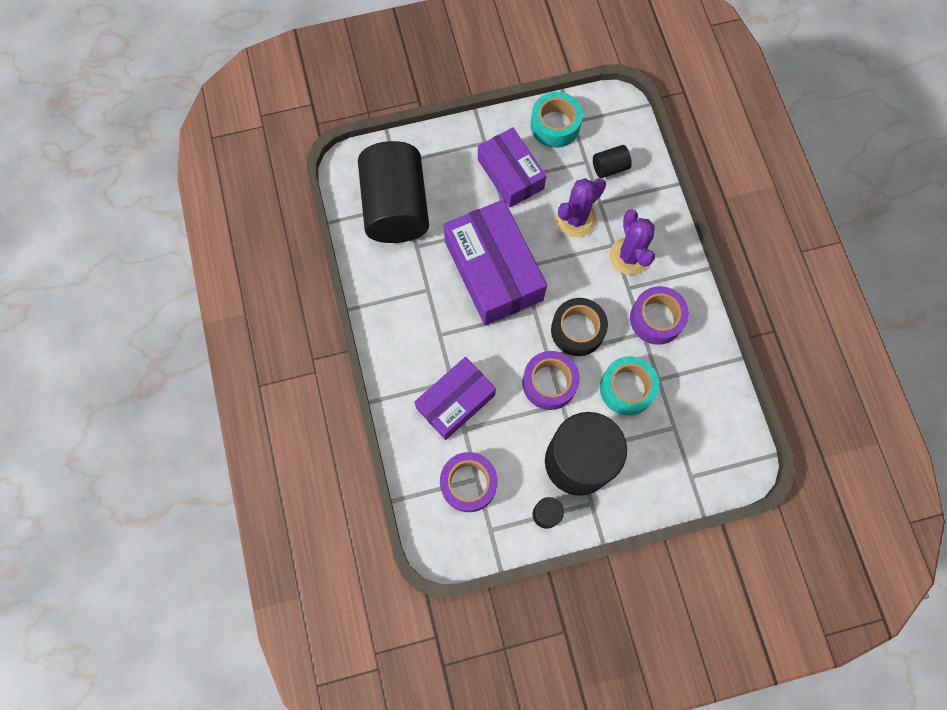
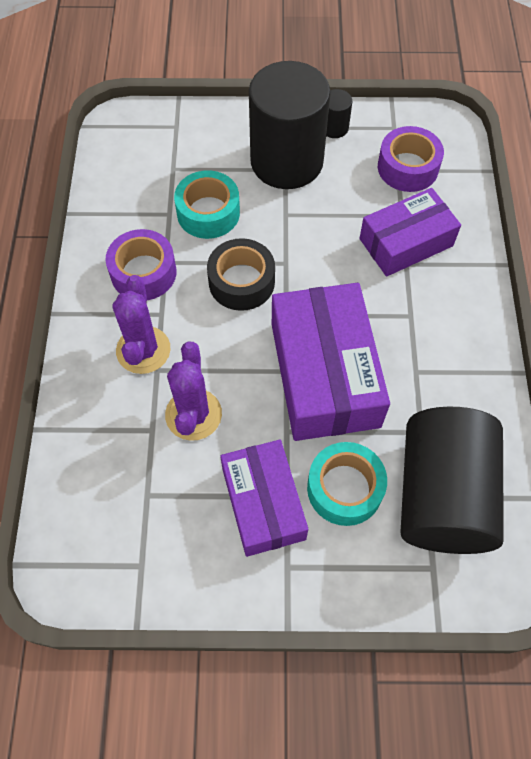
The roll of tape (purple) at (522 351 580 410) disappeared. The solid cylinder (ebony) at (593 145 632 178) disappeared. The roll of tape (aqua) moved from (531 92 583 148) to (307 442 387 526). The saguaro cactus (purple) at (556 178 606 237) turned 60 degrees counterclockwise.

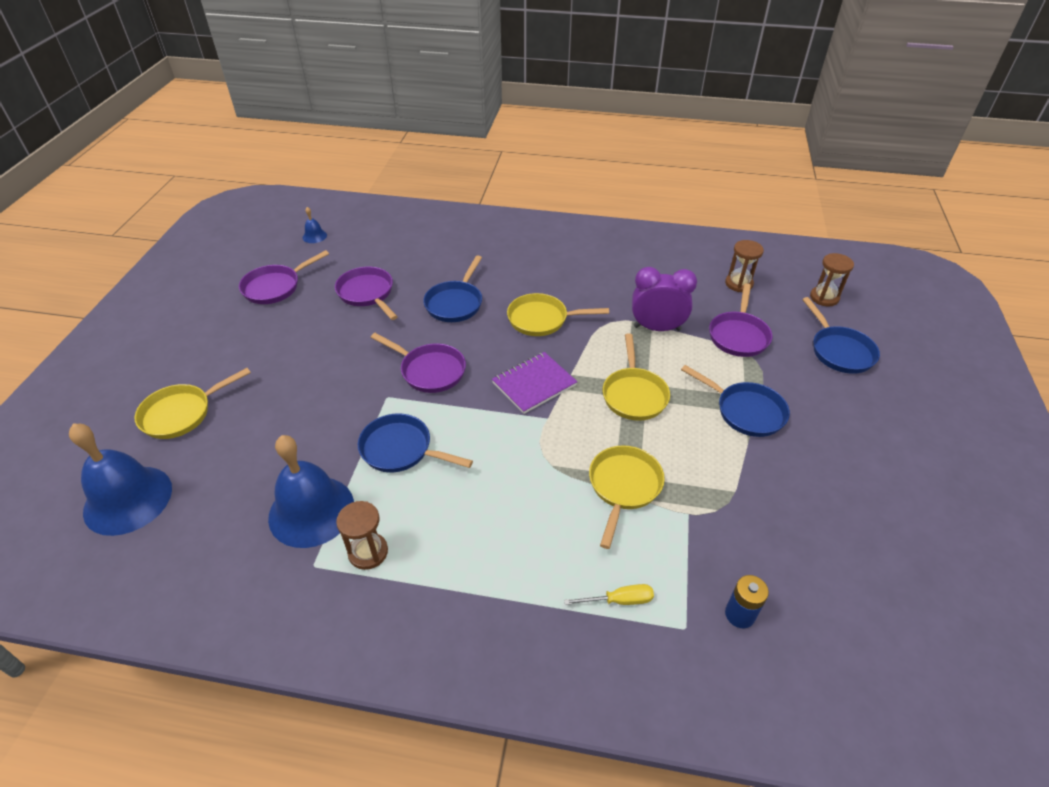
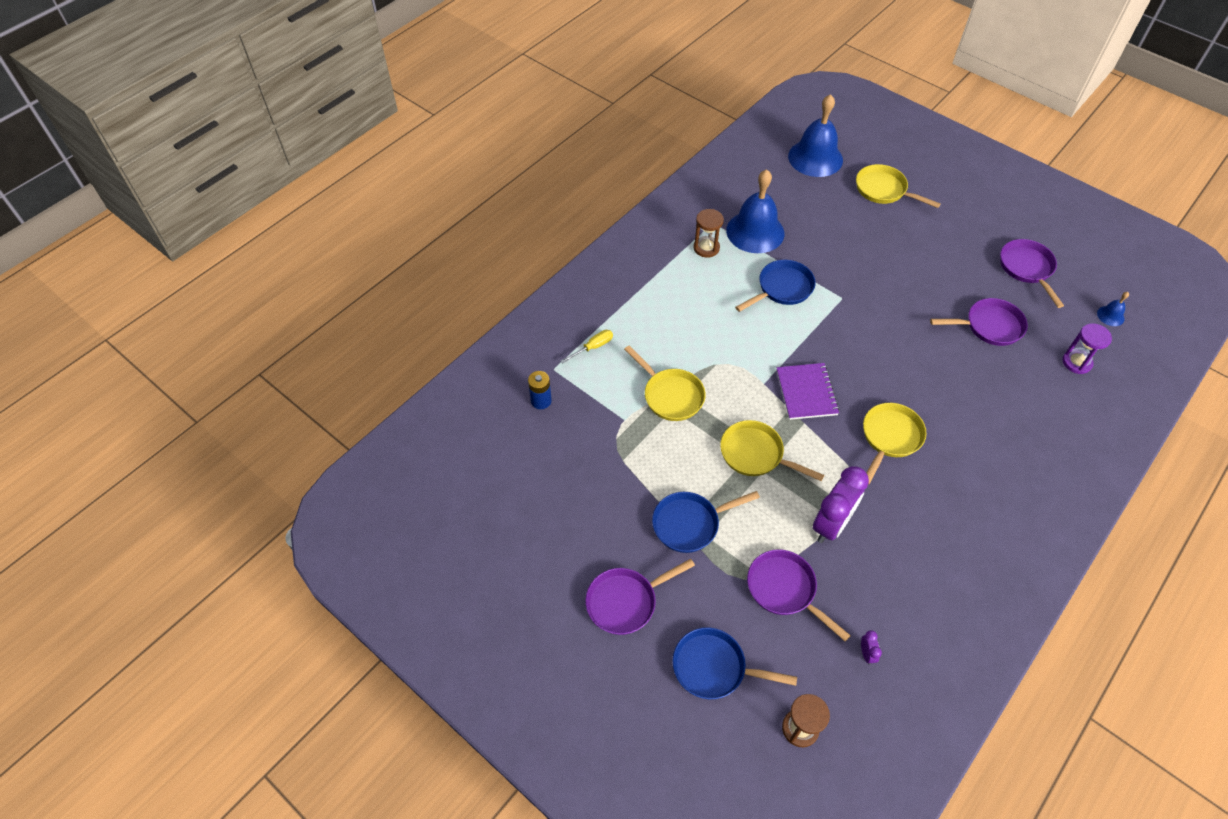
The pan (cobalt) at (423 255 482 322) disappeared. The hourglass (purple) at (1062 323 1112 374) appeared. The pan (purple) moved from (370 333 466 393) to (585 559 695 635). The hourglass (brown) at (725 240 764 292) was replaced by the clock (purple) at (861 630 882 665). The pan (yellow) at (135 368 251 439) turned 45 degrees counterclockwise. The hand screwdriver (yellow) at (564 584 654 605) turned 150 degrees counterclockwise.

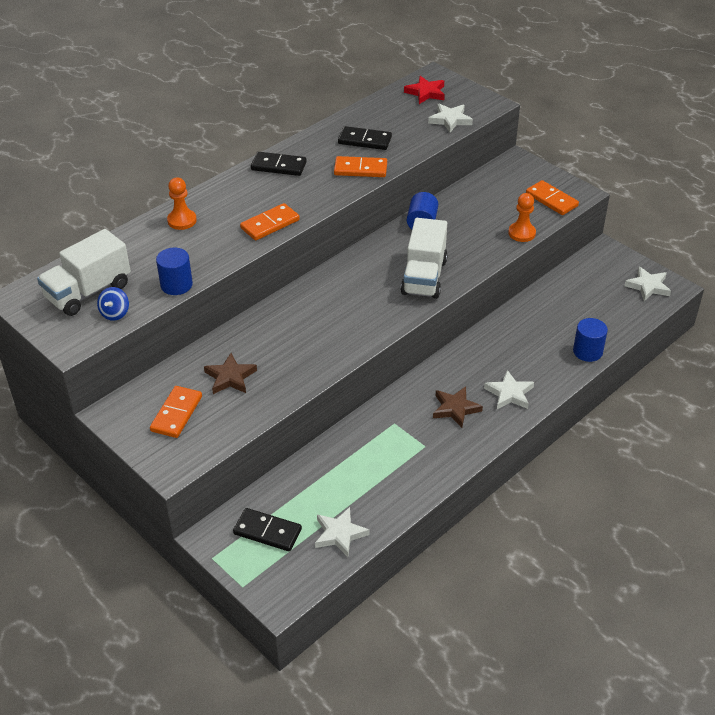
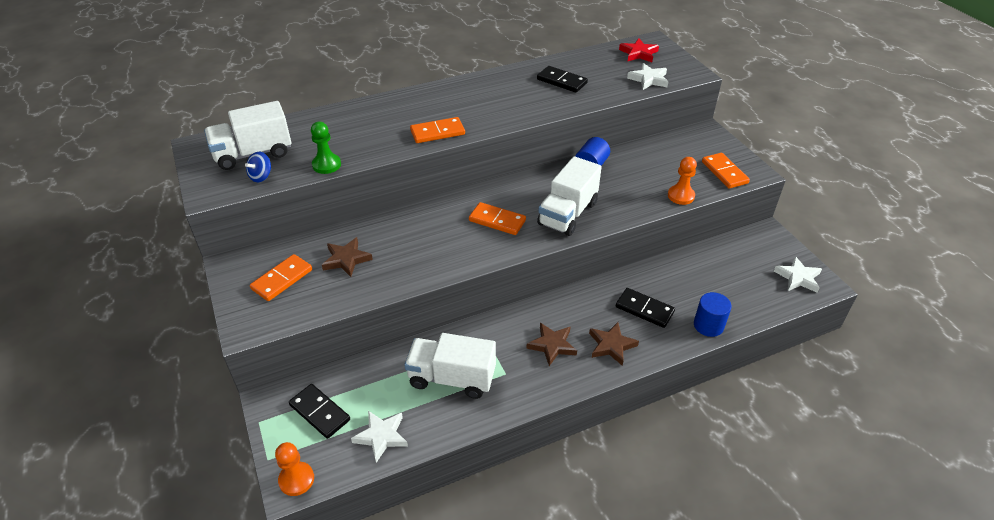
The toy truck (white) at (404 333 496 399) appeared. The game pawn (orange) moved from (167 178 197 230) to (275 442 314 496). The domino piece (ebony) moved from (251 152 307 176) to (616 288 675 328). The domino piece (orange) moved from (334 156 387 177) to (469 202 526 235). The solid cylinder (cobalt) at (156 248 193 295) was replaced by the game pawn (green) at (311 122 341 174). The star shape (white) at (484 370 534 409) became the star shape (brown) at (589 322 639 366).

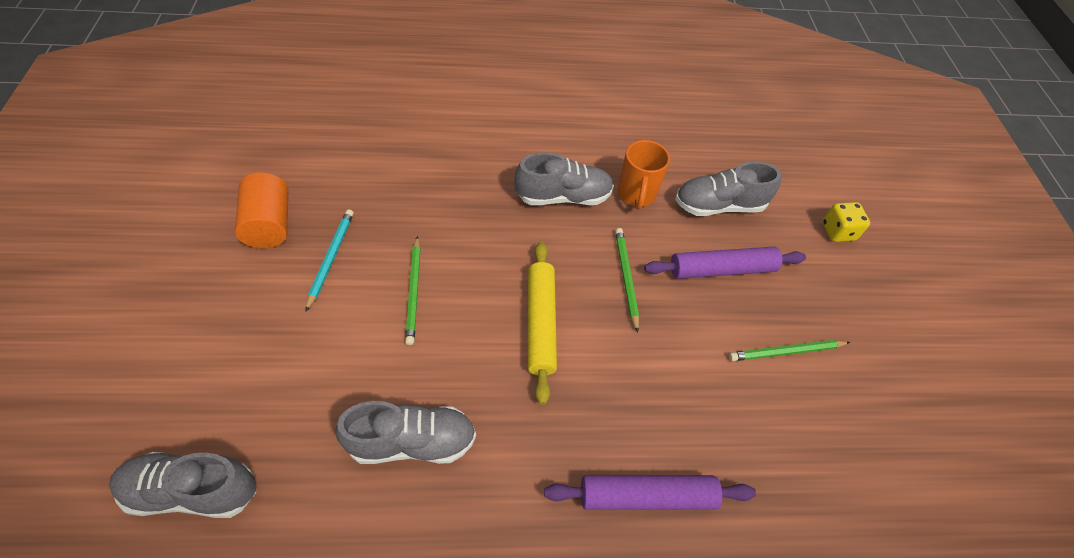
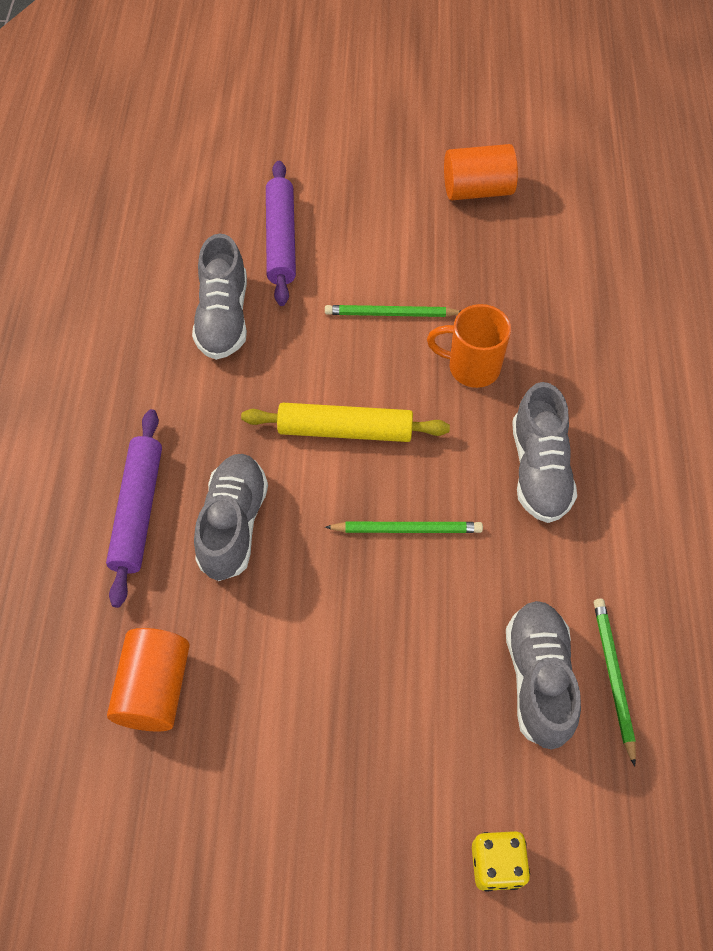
The lead pencil (aqua) at (305 209 354 312) disappeared. The solid cylinder (orange) at (107 628 190 731) appeared. The shoe (gray) moved from (109 452 256 518) to (194 454 268 581). The coffee mug (orange) moved from (618 140 670 210) to (427 304 511 388). The rolling pin (purple) moved from (644 247 806 279) to (266 161 296 306). The lead pencil (green) moved from (729 340 850 361) to (594 599 636 767).

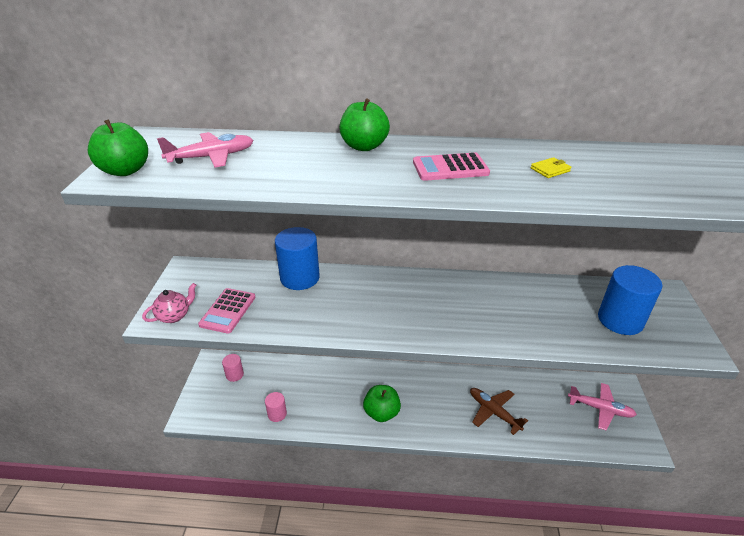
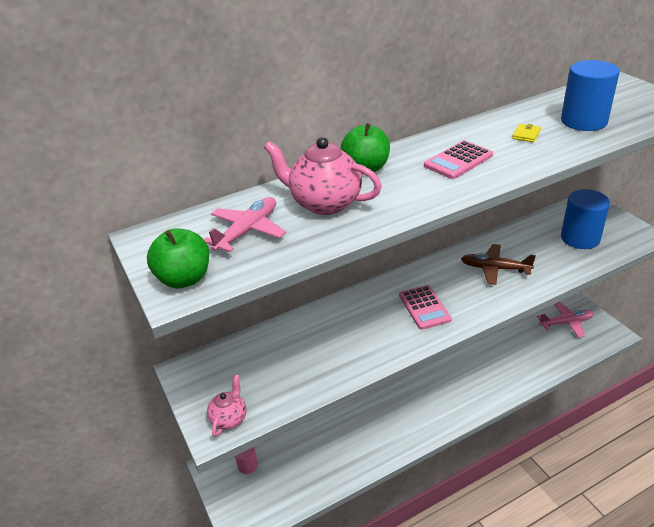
The solid cylinder (rose-pink) at (265 392 287 422) disappeared. The toy apple (green) at (363 385 401 422) disappeared. The teapot (rose-pink) at (264 137 382 215) appeared. The calculator (rose-pink) moved from (198 288 256 334) to (399 285 452 330). The solid cylinder (cobalt) moved from (275 227 320 290) to (561 60 620 131). The aeroplane (brown) moved from (470 388 528 435) to (461 244 536 284).

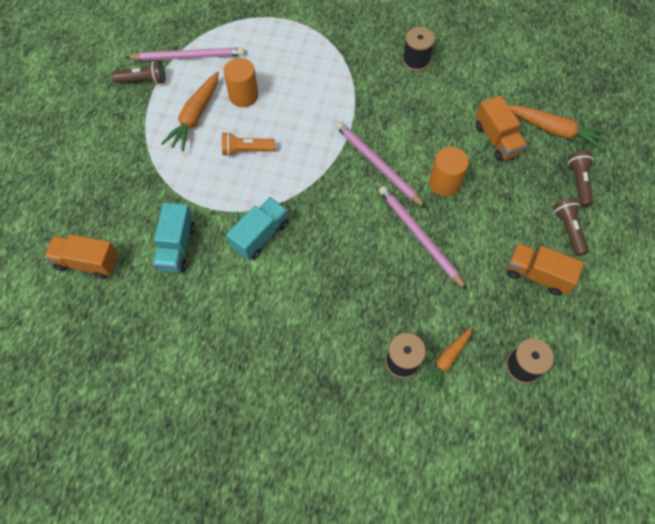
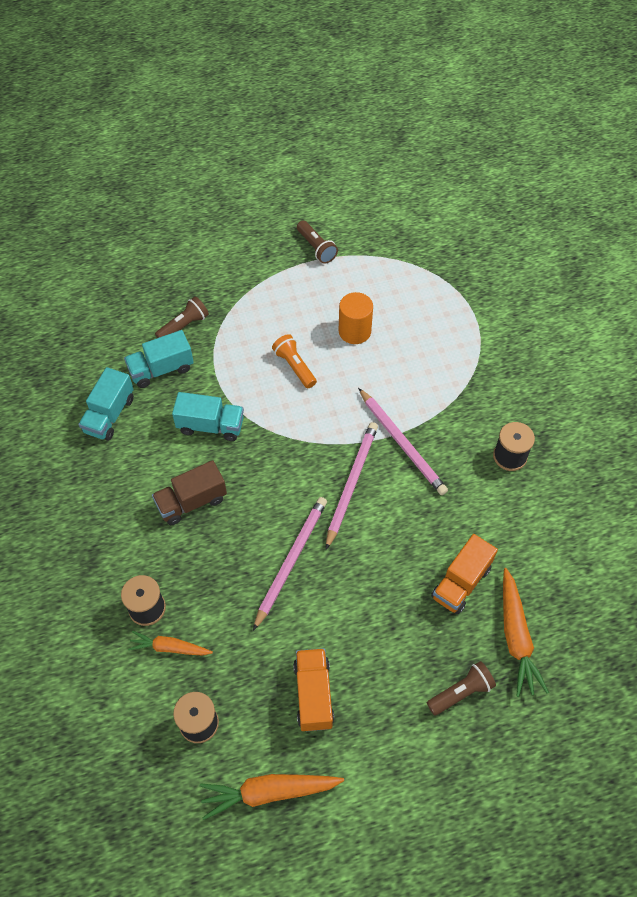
The toy truck (orange) at (44 234 118 279) disappeared. The solid cylinder (orange) at (429 147 469 196) disappeared. The toy truck (aqua) at (78 367 134 441) appeared. The toy truck (brown) at (152 460 227 525) appeared. The lead pencil (rose-pink) moved from (125 48 245 61) to (358 388 448 495). The carrot (orange) moved from (161 72 219 152) to (200 774 344 820). The pocket torch (brown) moved from (553 198 589 256) to (155 296 209 338).

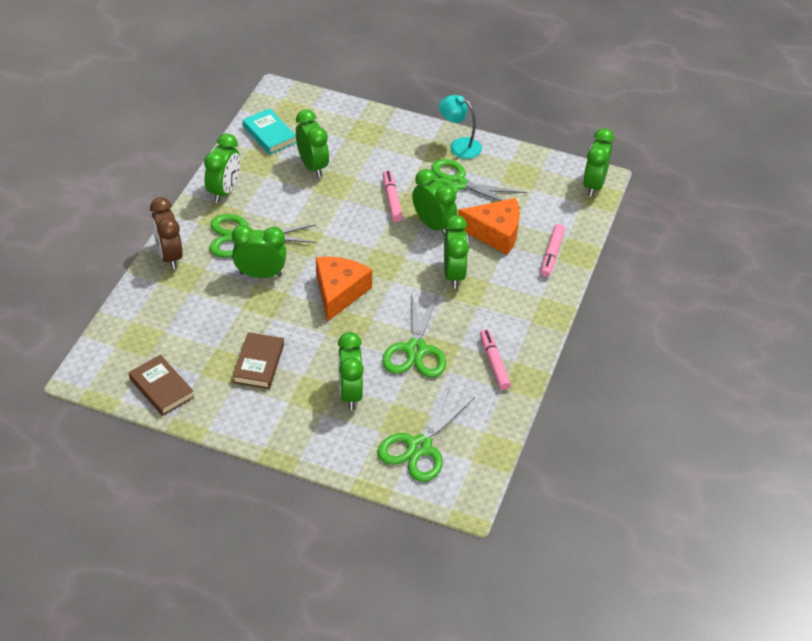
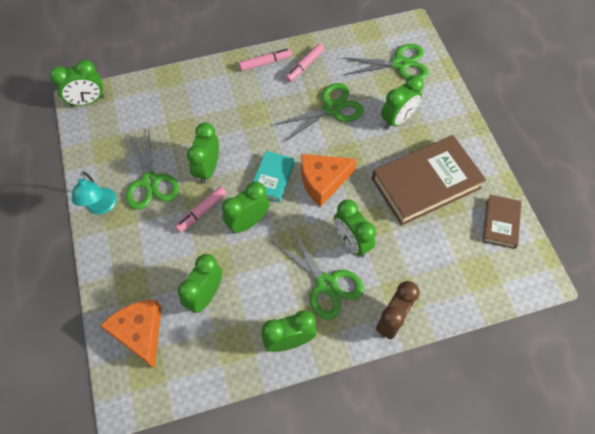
The hardcover (aqua) moved from (243 108 296 155) to (253 151 294 202). The clock (green) moved from (444 215 469 288) to (222 181 270 234). The cheese (orange) moved from (458 198 520 255) to (100 300 162 369). The felt pen (rose-pink) moved from (541 224 565 277) to (239 49 292 71). The hardcover (brown) at (233 332 284 389) changed to 1.93 times the size.

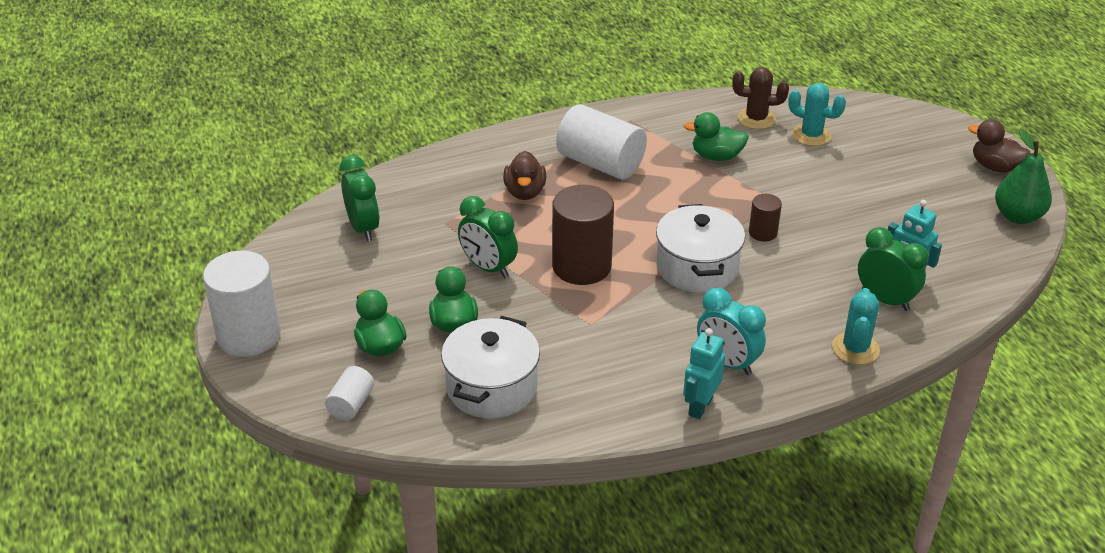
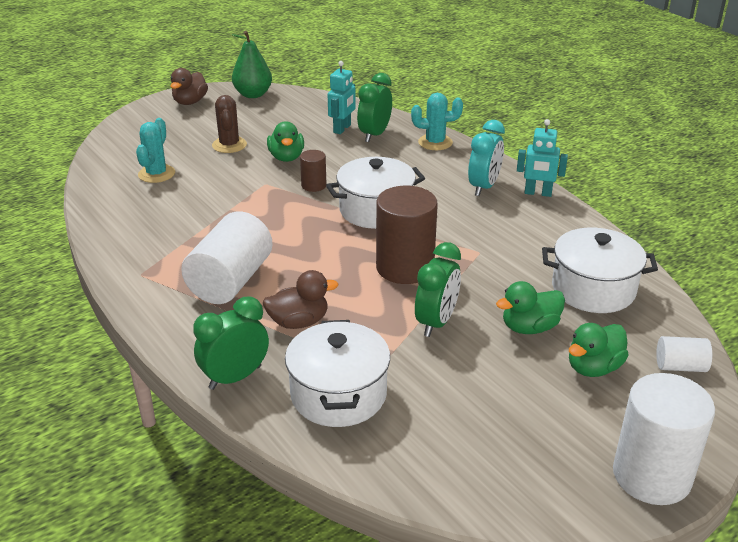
The cooking pot (white) at (285 320 390 427) appeared. The clock (green) moved from (340 155 380 241) to (193 296 269 390). The rubber duck (green) moved from (684 112 749 161) to (267 121 304 162). The saguaro cactus (brown) moved from (732 67 789 129) to (212 95 247 153).

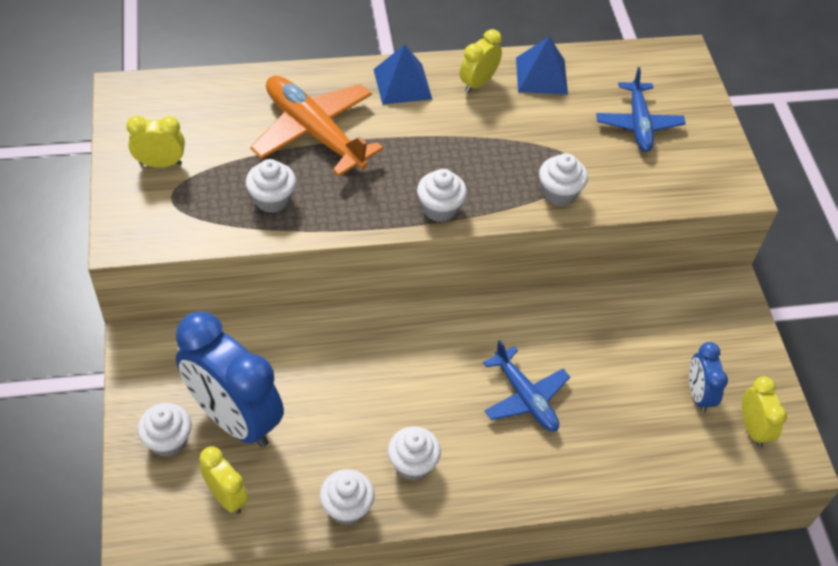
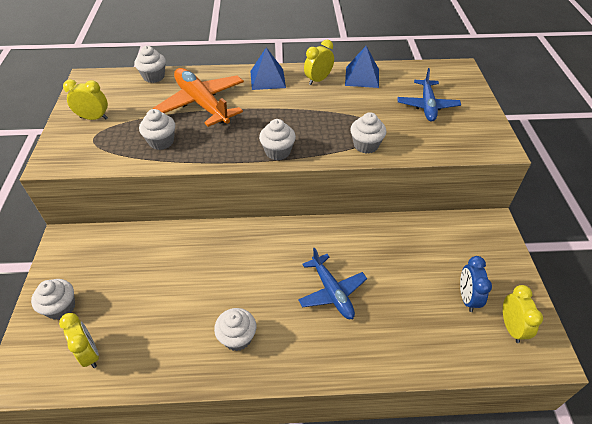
The clock (cobalt) at (176 311 284 447) disappeared. The fairy cake (white) moved from (320 469 375 525) to (135 46 166 83).

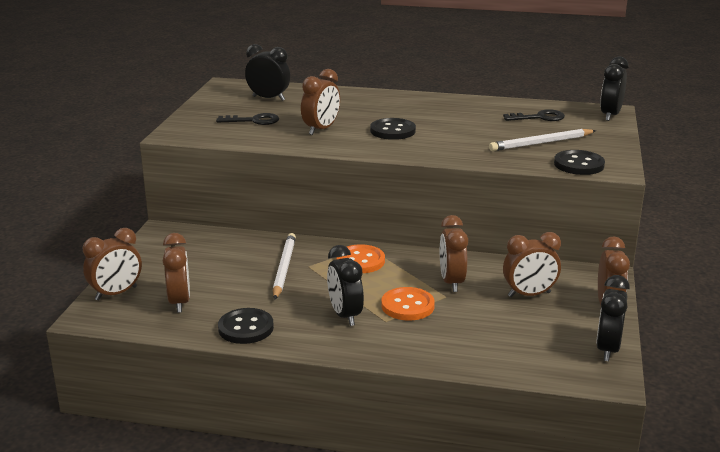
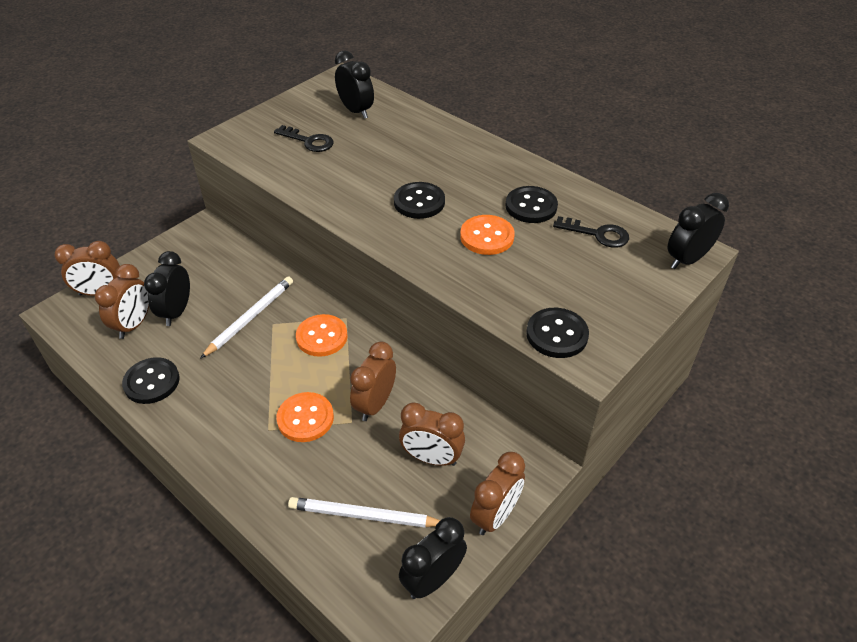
The clock (brown) at (301 69 340 135) disappeared. The sewing button (orange) at (460 215 515 255) appeared. The sewing button (ebony) at (506 186 558 223) appeared. The clock (ebony) moved from (327 245 364 326) to (144 251 190 326). The lead pencil (white) moved from (489 129 596 151) to (288 497 440 528).

